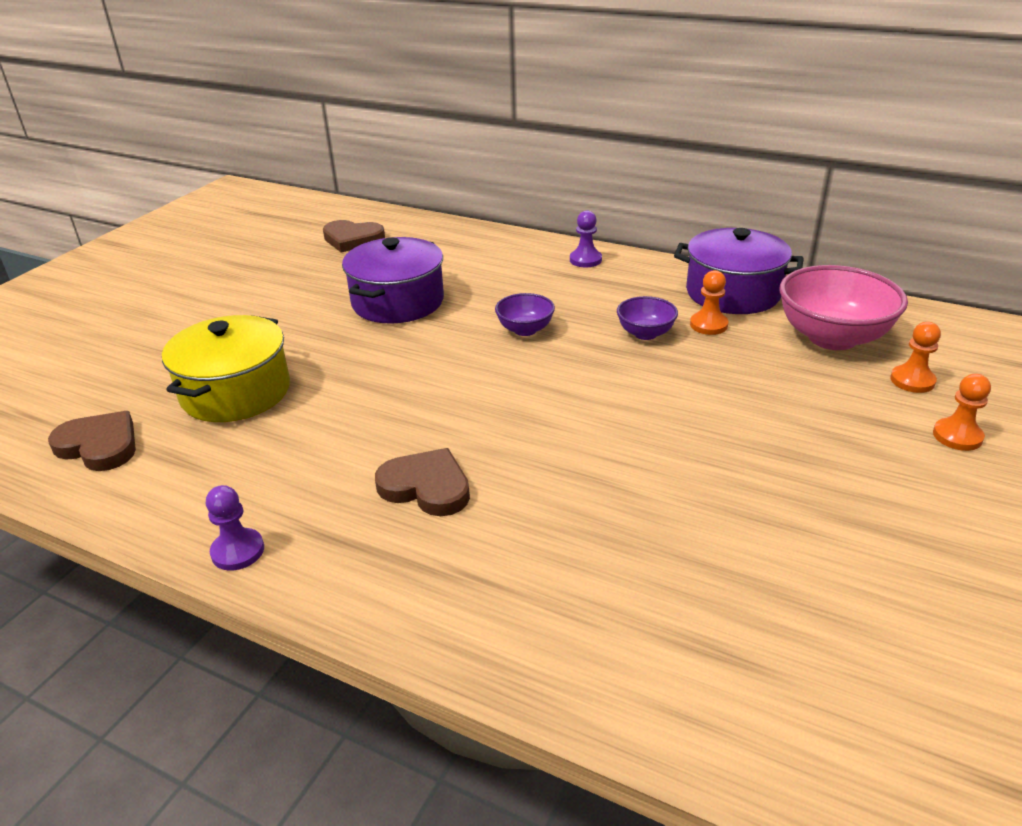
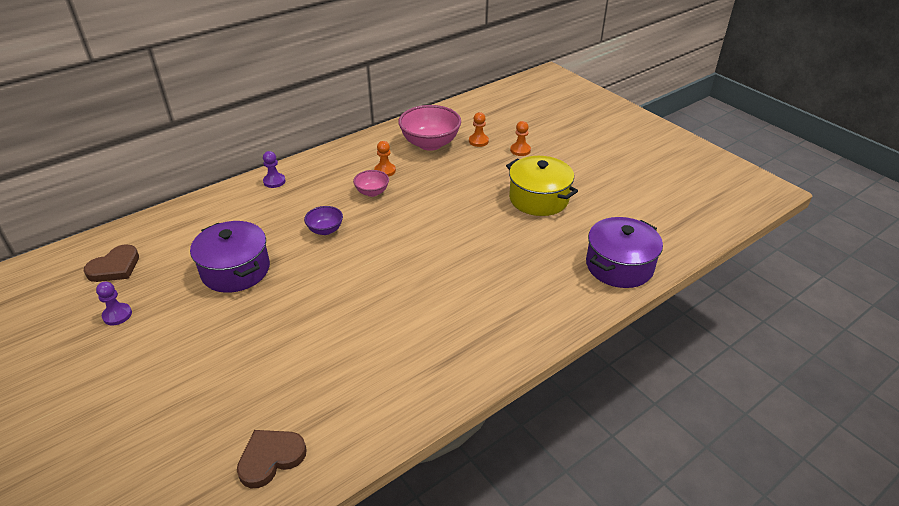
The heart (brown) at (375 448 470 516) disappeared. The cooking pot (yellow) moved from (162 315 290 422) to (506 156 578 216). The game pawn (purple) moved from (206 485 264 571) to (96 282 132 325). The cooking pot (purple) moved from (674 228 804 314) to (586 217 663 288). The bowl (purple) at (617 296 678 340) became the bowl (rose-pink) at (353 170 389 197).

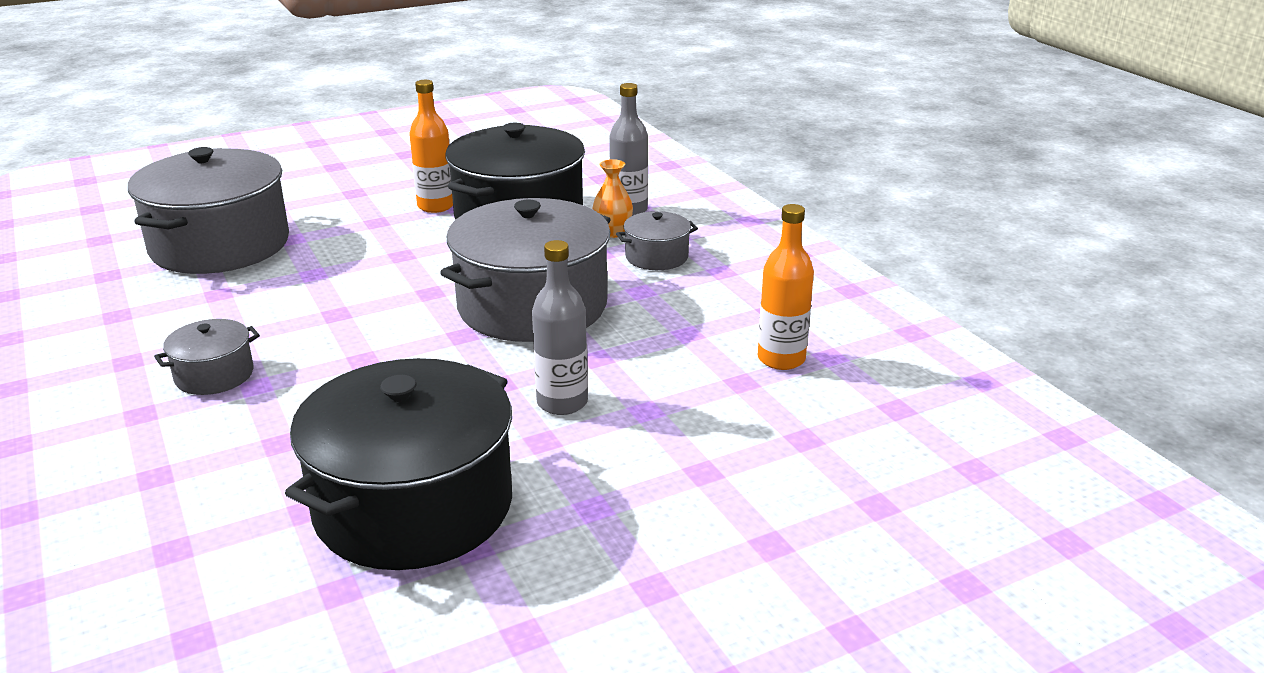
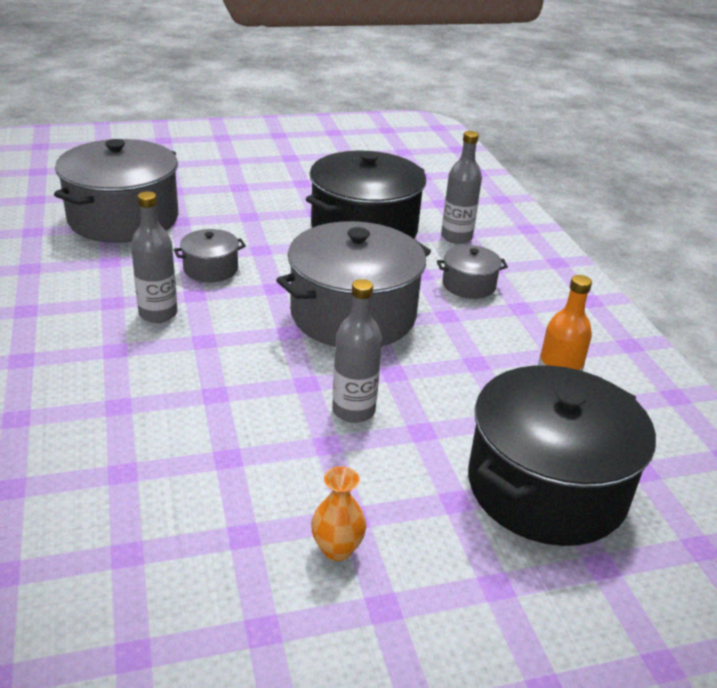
The bottle (orange) at (409 80 453 213) disappeared. The bottle (gray) at (131 191 178 323) appeared. The cooking pot (gray) moved from (154 319 260 395) to (173 229 246 282). The cooking pot (ebony) moved from (285 358 512 570) to (468 365 656 546). The flower vase (orange) moved from (593 159 633 238) to (311 466 366 561).

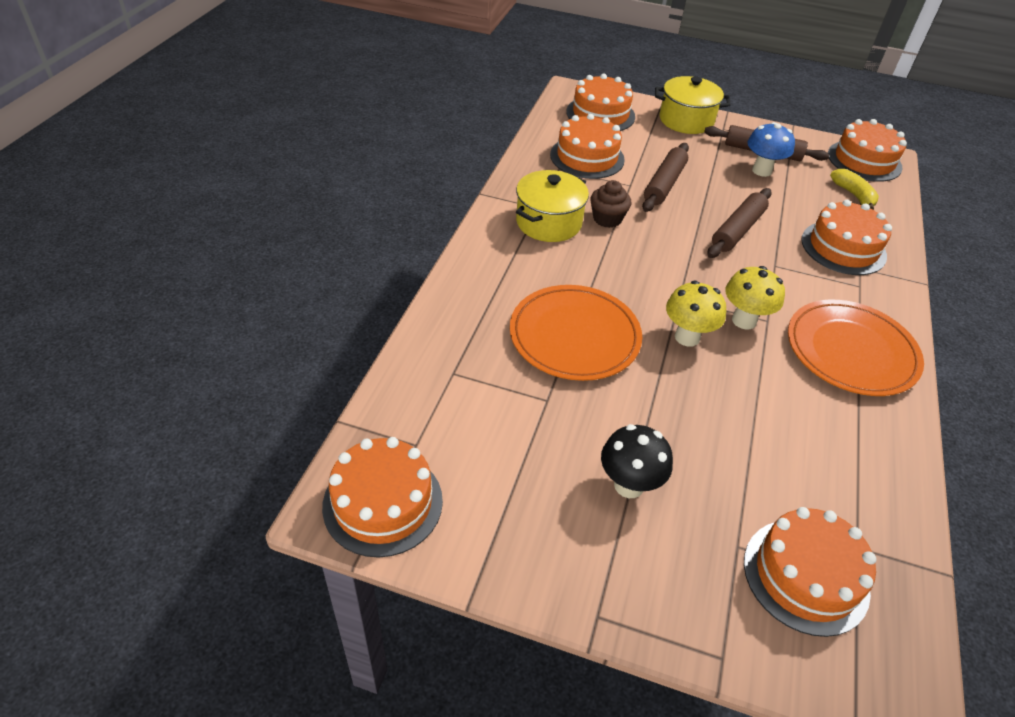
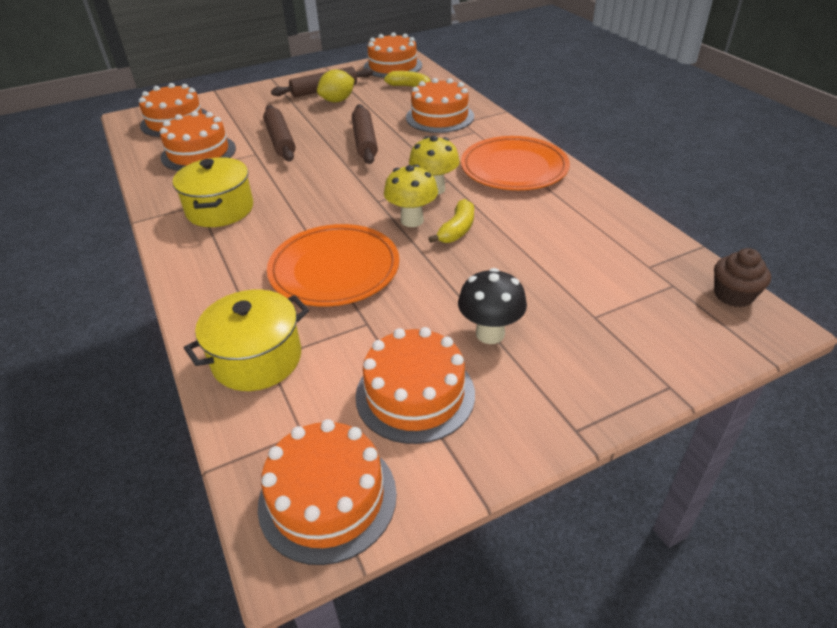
The toy banana (yellow) at (428 199 474 243) appeared. The fairy cake (brown) moved from (590 180 631 228) to (714 248 771 307). The cooking pot (yellow) moved from (655 76 731 134) to (184 290 309 391). The layer cake (orange) moved from (744 507 876 637) to (355 327 475 444). The fungus (cobalt) at (747 122 795 177) was replaced by the citrus fruit (yellow) at (317 69 354 102).

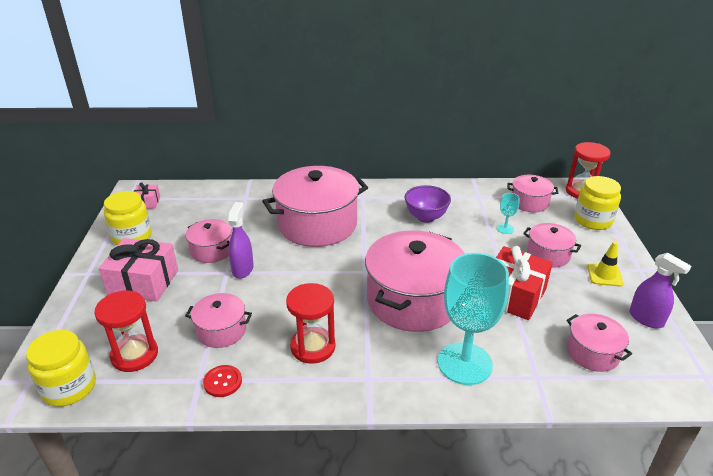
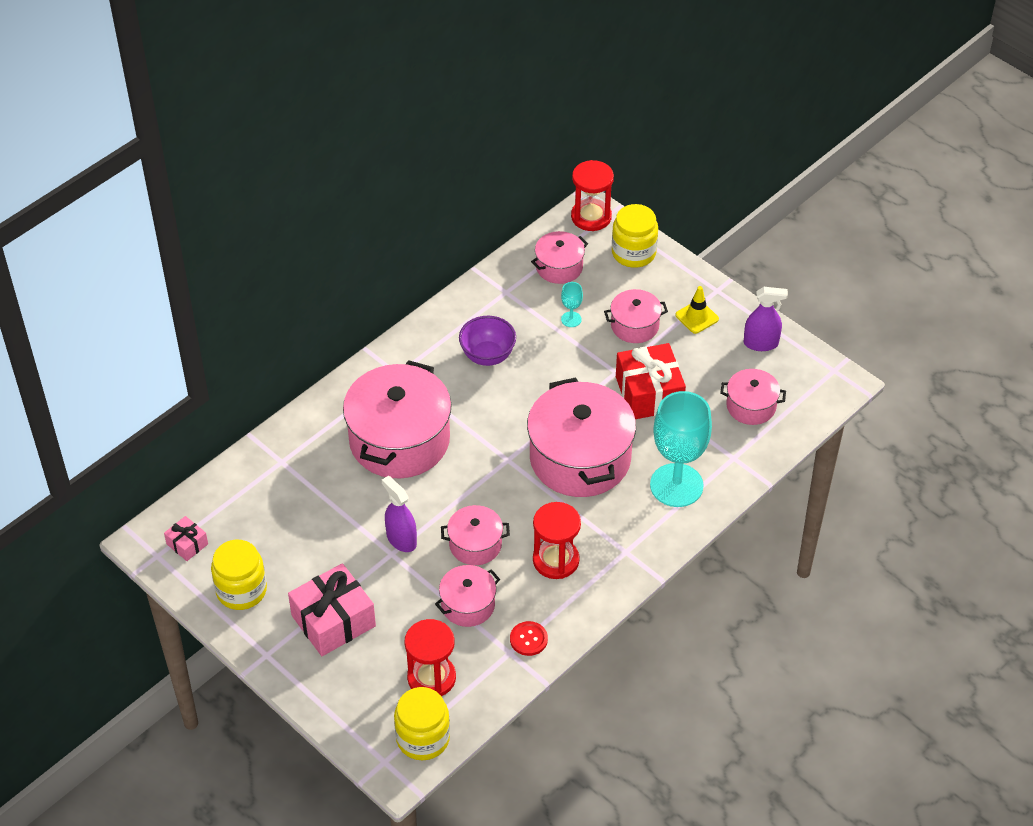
The cooking pot (rose-pink) moved from (186 219 232 263) to (441 505 510 565).

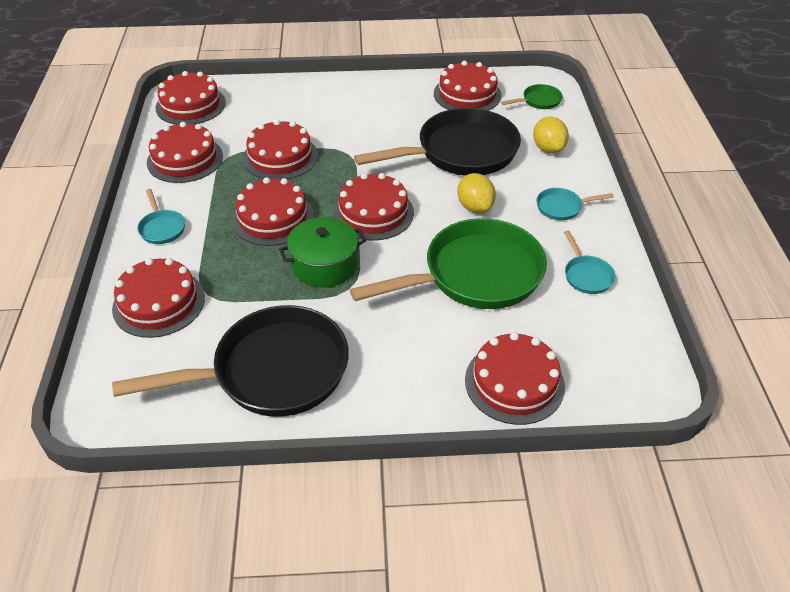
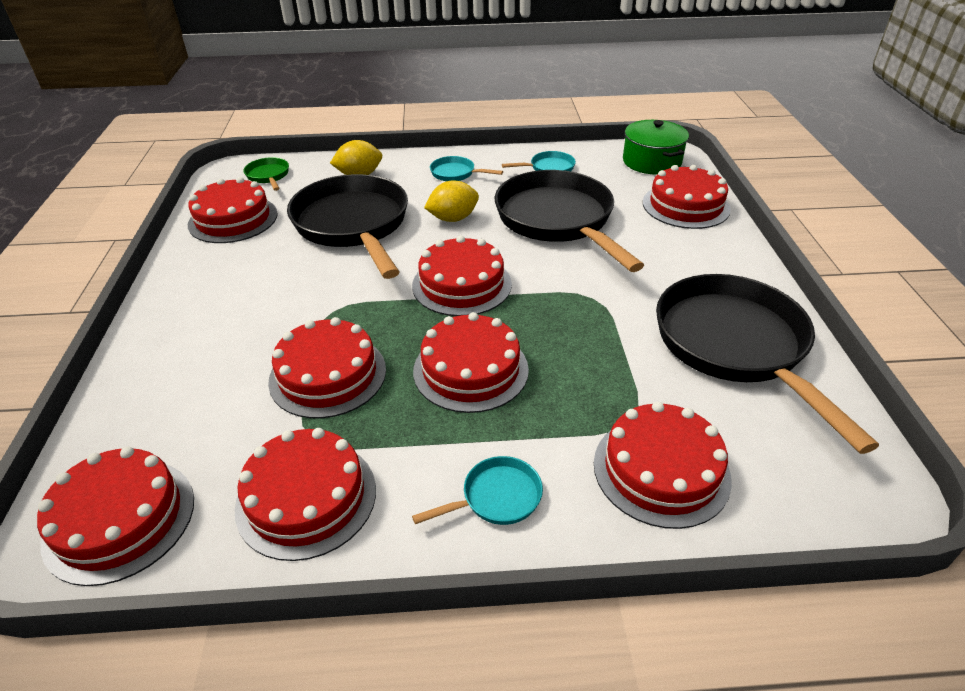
The cooking pot (green) moved from (279 217 366 287) to (623 120 689 175). The pan (green) at (350 218 547 309) became the pan (ebony) at (495 170 644 272). The pan (aqua) at (537 188 614 220) turned 120 degrees clockwise.

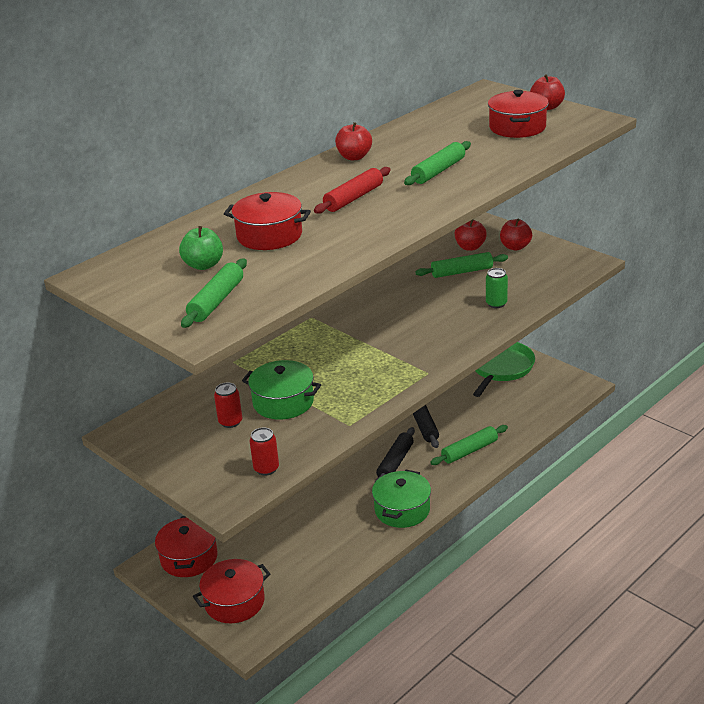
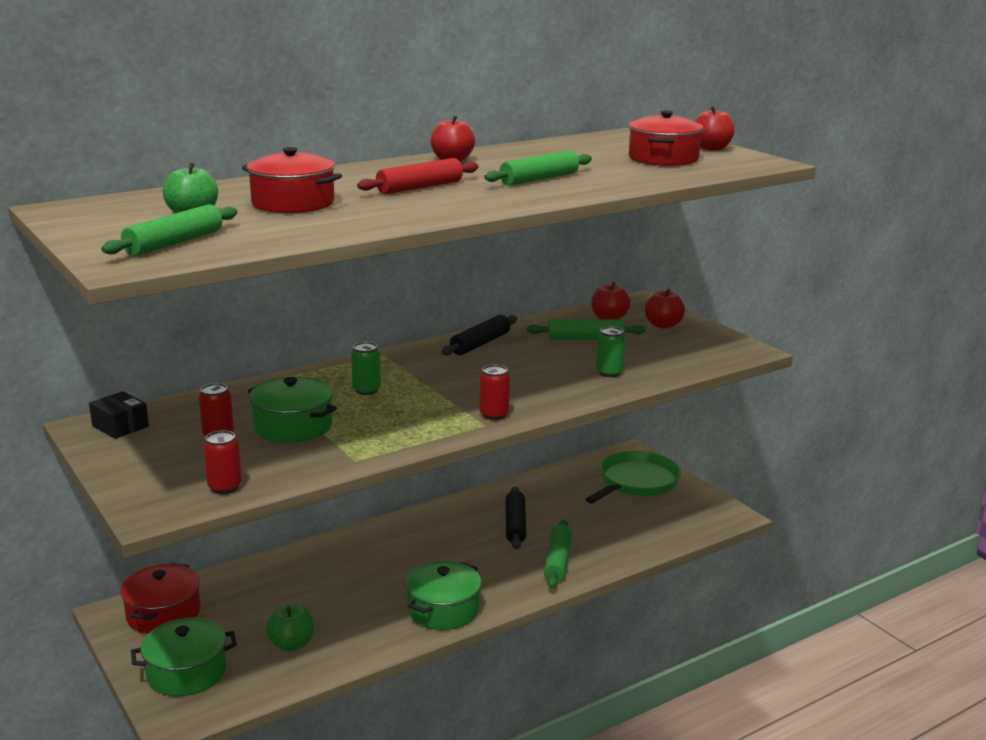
The package (ebony) at (89 391 149 439) appeared. The toy apple (green) at (266 604 314 652) appeared. The soda can (green) at (351 342 381 395) appeared. The soda can (scarlet) at (480 365 510 420) appeared. The rolling pin (ebony) moved from (375 427 415 482) to (441 315 517 355). The cooking pot (scarlet) at (193 559 271 623) became the cooking pot (green) at (131 618 237 696). The rolling pin (green) at (430 425 508 465) turned 60 degrees counterclockwise.

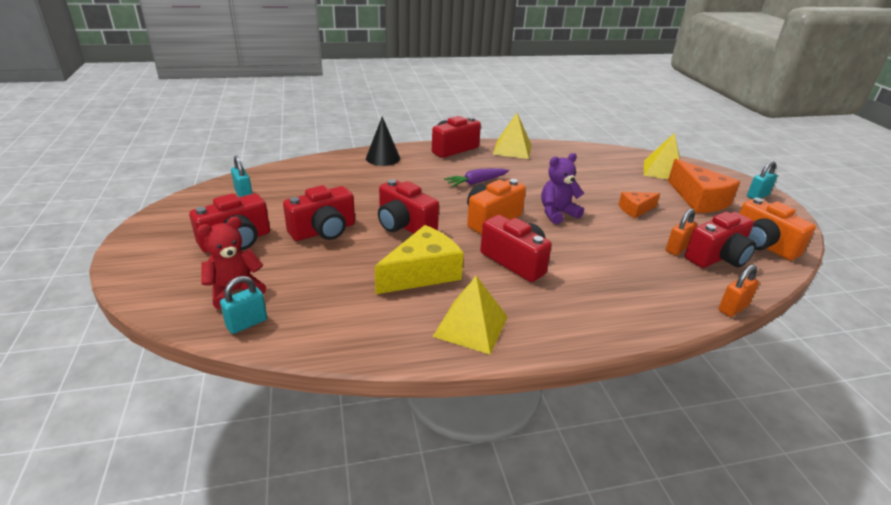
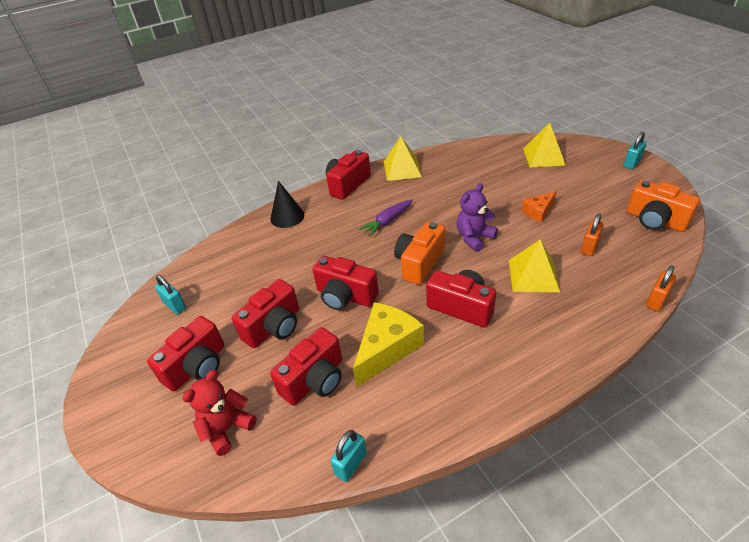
The cheese (orange) at (668 159 740 213) disappeared. The lock (aqua) moved from (220 276 267 334) to (330 430 367 482). The solid pyramid (yellow) moved from (433 276 508 354) to (509 239 560 292). The photo camera (scarlet) moved from (685 212 756 268) to (270 327 342 405).

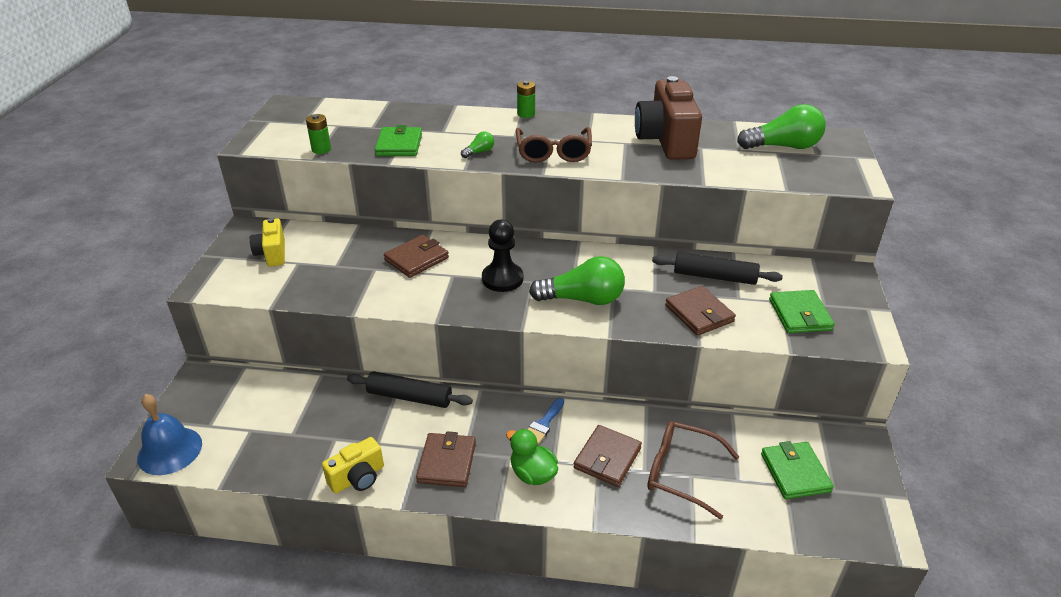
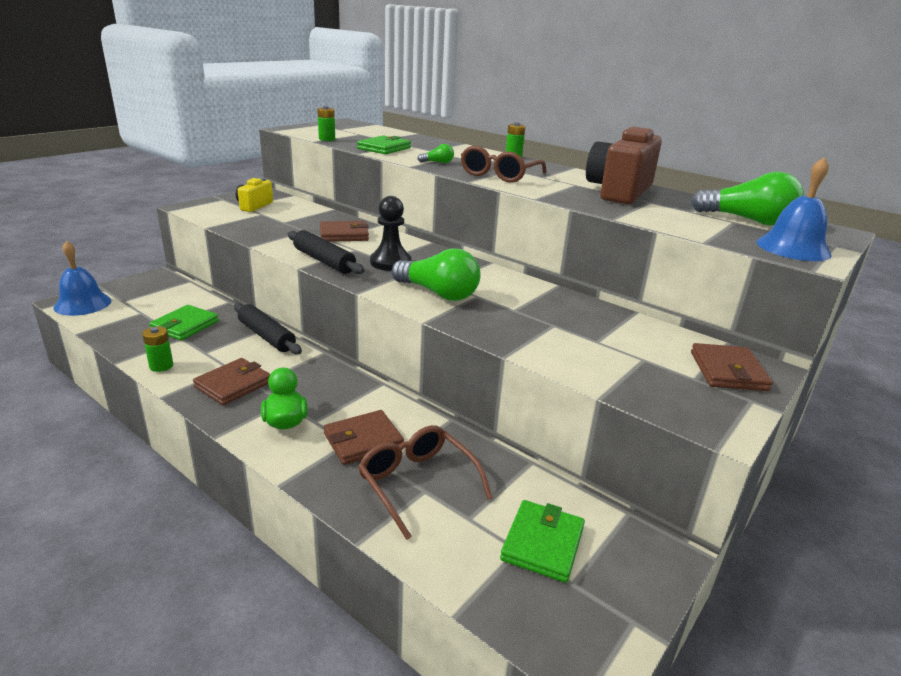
The paint brush (cobalt) at (527 398 564 444) disappeared. The bell (cobalt) at (756 157 831 261) appeared. The rolling pin (ebony) moved from (652 252 783 285) to (288 230 365 274). The card wallet (brown) moved from (665 286 736 336) to (691 343 773 391). The card wallet (green) moved from (769 290 835 333) to (149 305 219 341). The photo camera (yellow) at (322 437 384 493) was replaced by the AA battery (green) at (142 327 173 372).

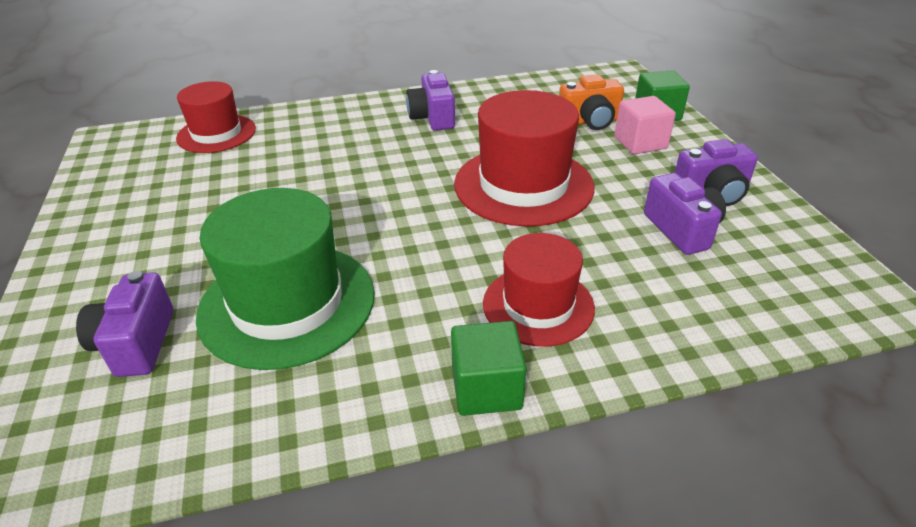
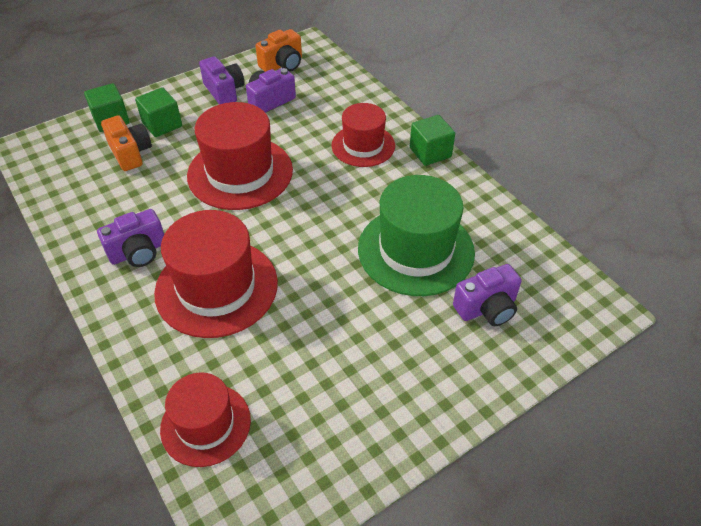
The tall hat (scarlet) at (154 210 278 338) appeared. The photo camera (orange) at (256 29 302 72) appeared. The solid cube (rose-pink) at (614 96 676 154) became the solid cube (green) at (135 87 182 137).

